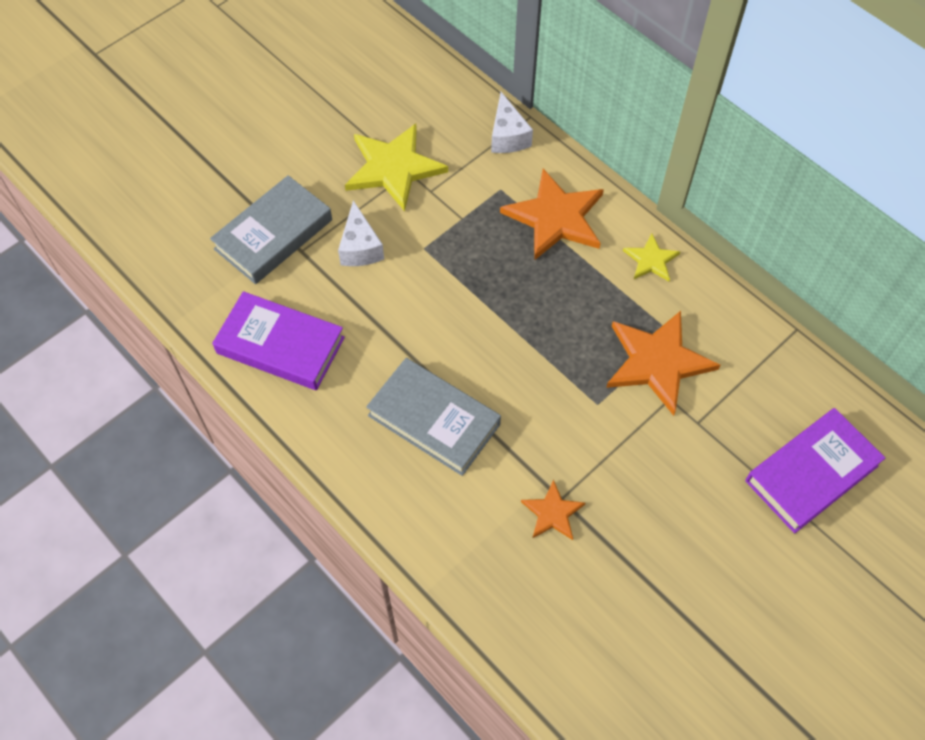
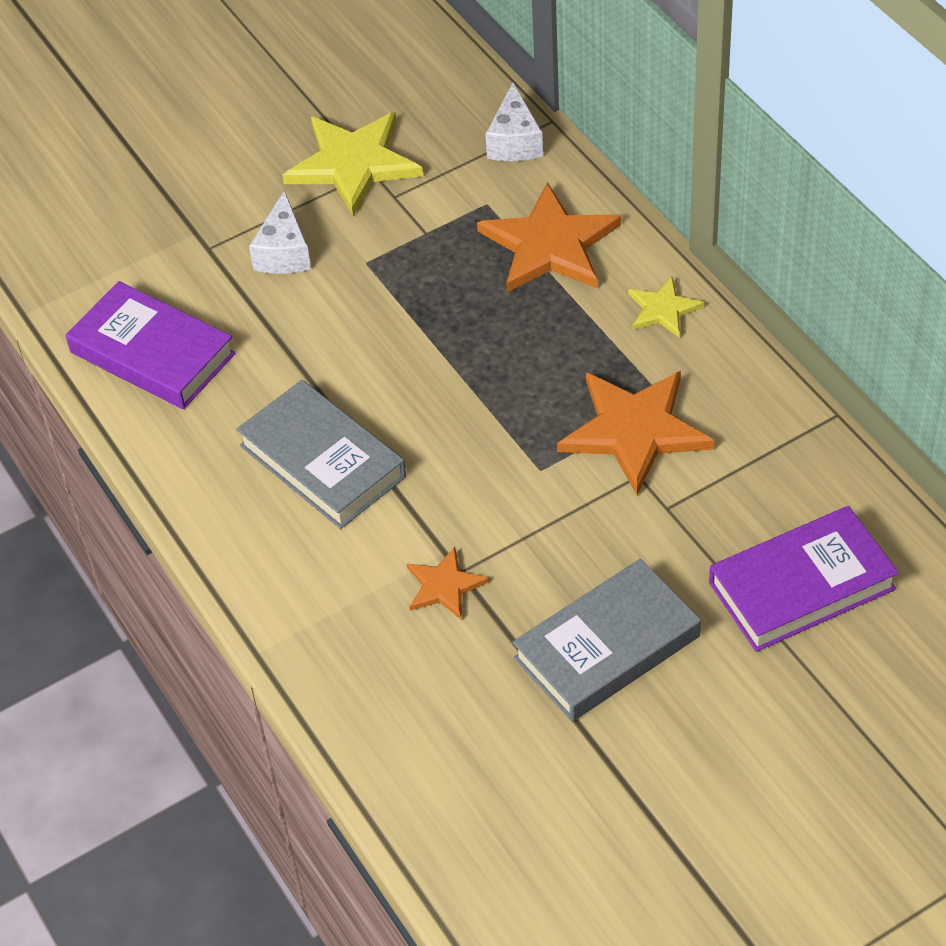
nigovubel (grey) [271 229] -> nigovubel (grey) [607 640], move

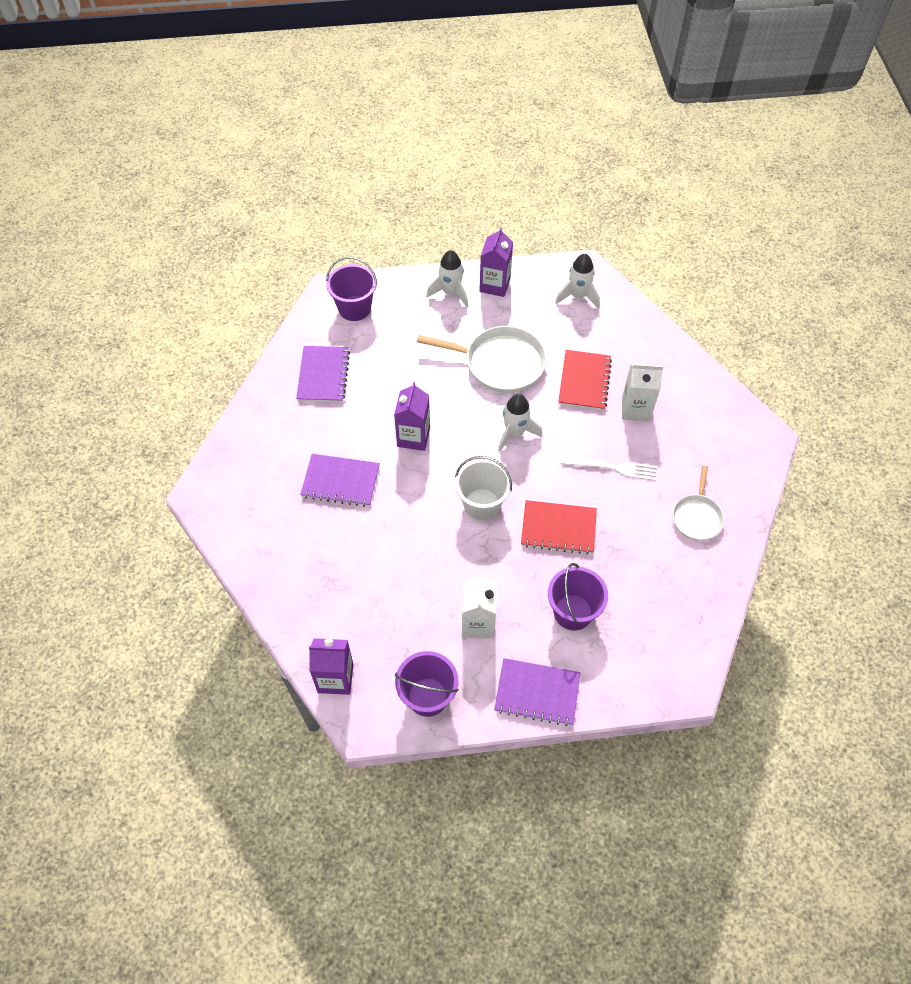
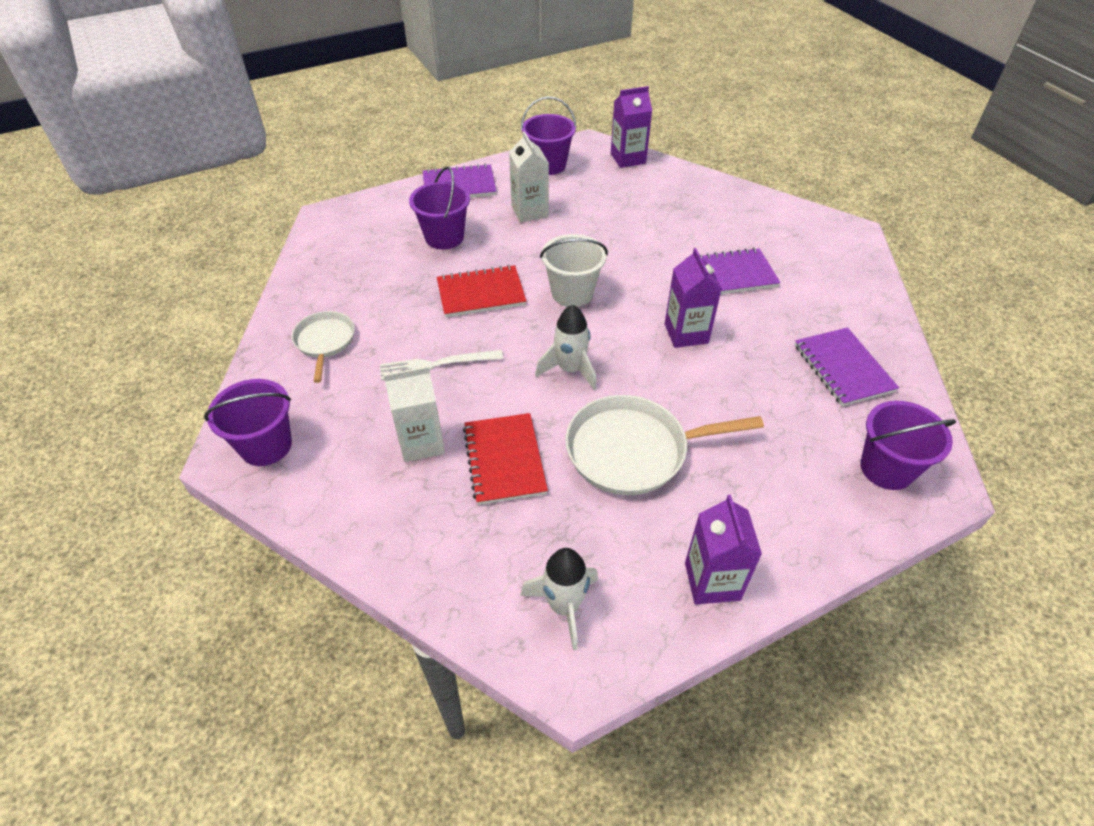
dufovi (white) [447 279] -> none
none -> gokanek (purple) [248 422]

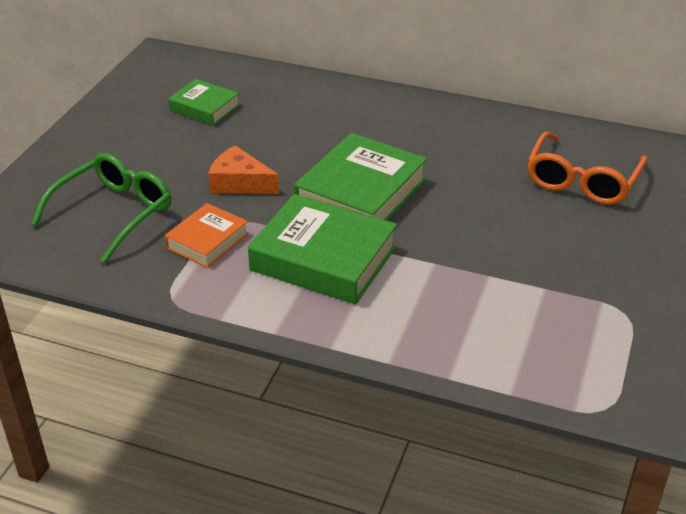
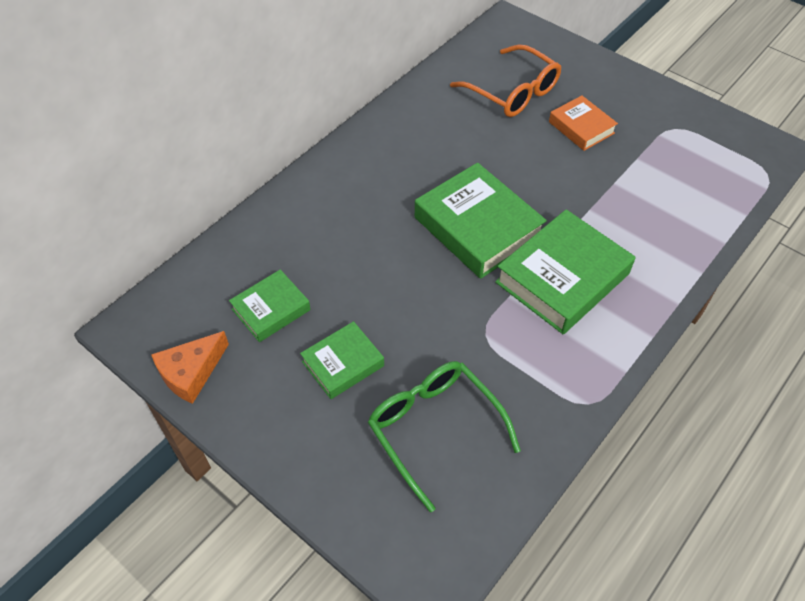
none -> nigovubel (green) [342 360]
nigovubel (orange) [206 235] -> nigovubel (orange) [583 123], move
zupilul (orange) [243 169] -> zupilul (orange) [190 367], move

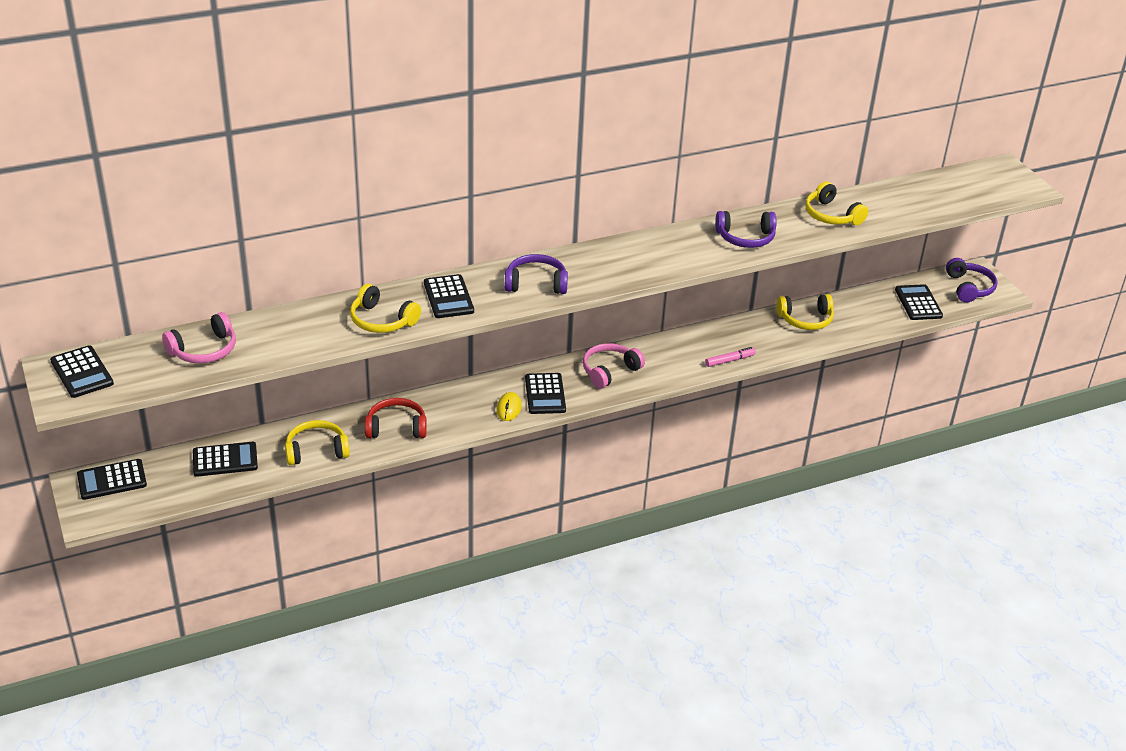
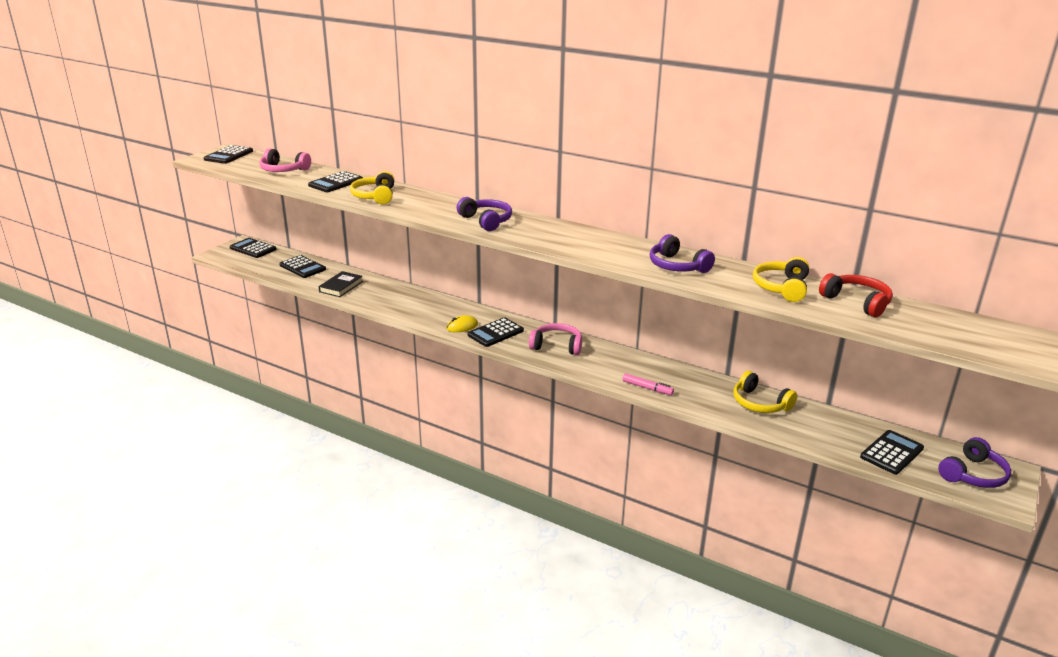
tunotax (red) [396 418] -> tunotax (red) [856 295], move
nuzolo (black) [449 296] -> nuzolo (black) [335 182], move
tunotax (yellow) [317 442] -> nigovubel (black) [341 284]

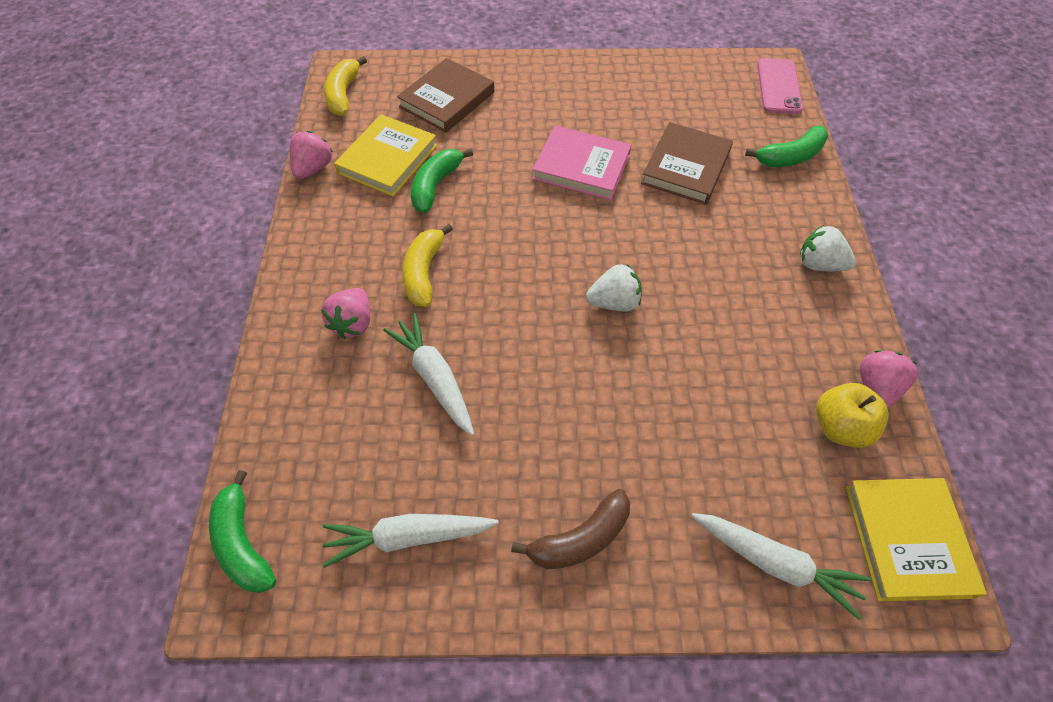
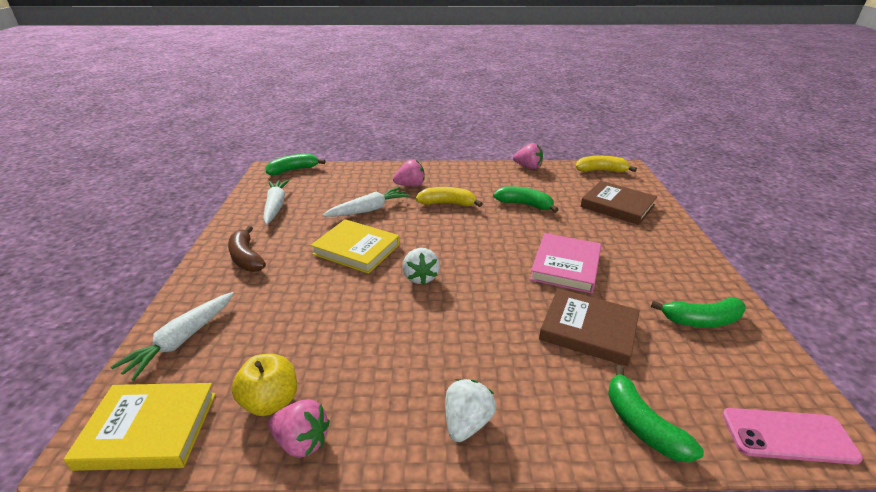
none -> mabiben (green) [698 312]
nigovubel (yellow) [385 155] -> nigovubel (yellow) [355 246], move
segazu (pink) [345 313] -> segazu (pink) [409 173], 150 degrees clockwise

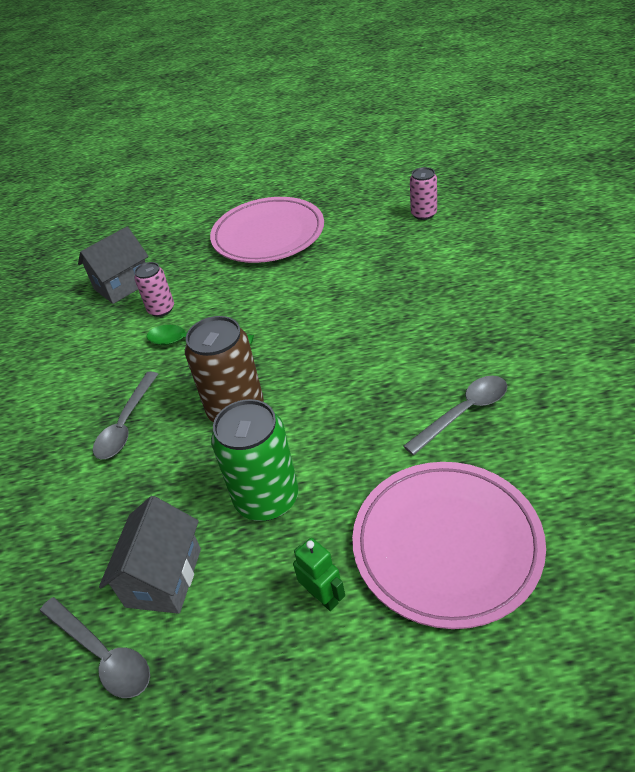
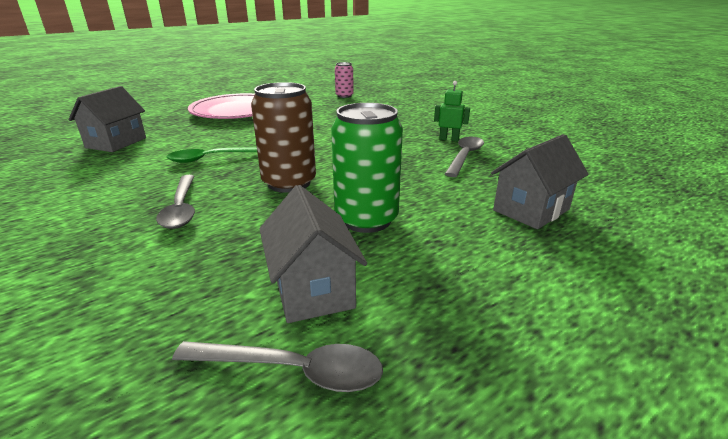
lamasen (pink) [154 289] -> none
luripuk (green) [319 574] -> luripuk (green) [452 111], move
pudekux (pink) [449 545] -> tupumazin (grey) [540 181]

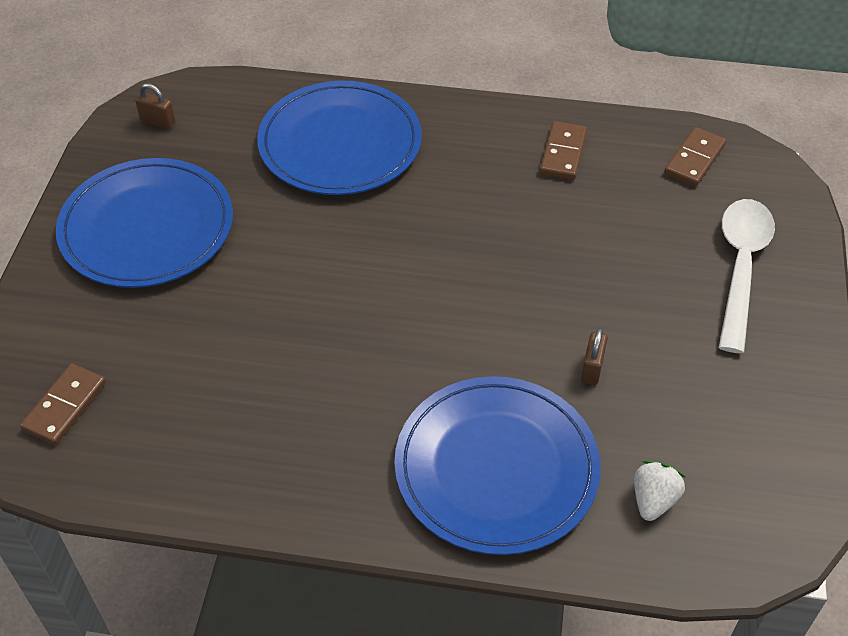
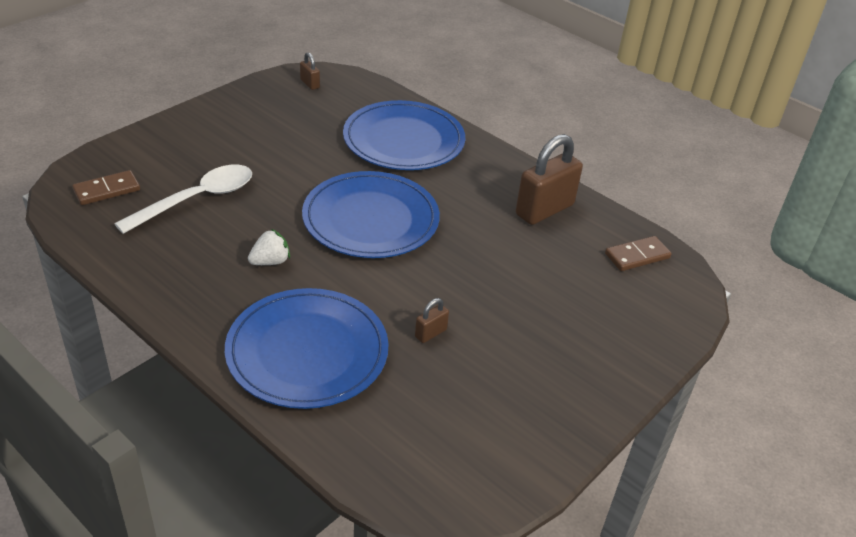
pudekux (blue) [144 223] -> pudekux (blue) [371 214], move
segazu (white) [660 490] -> segazu (white) [269 247], move
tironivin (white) [747 276] -> tironivin (white) [183 199], move
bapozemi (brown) [563 150] -> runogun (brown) [549 179]

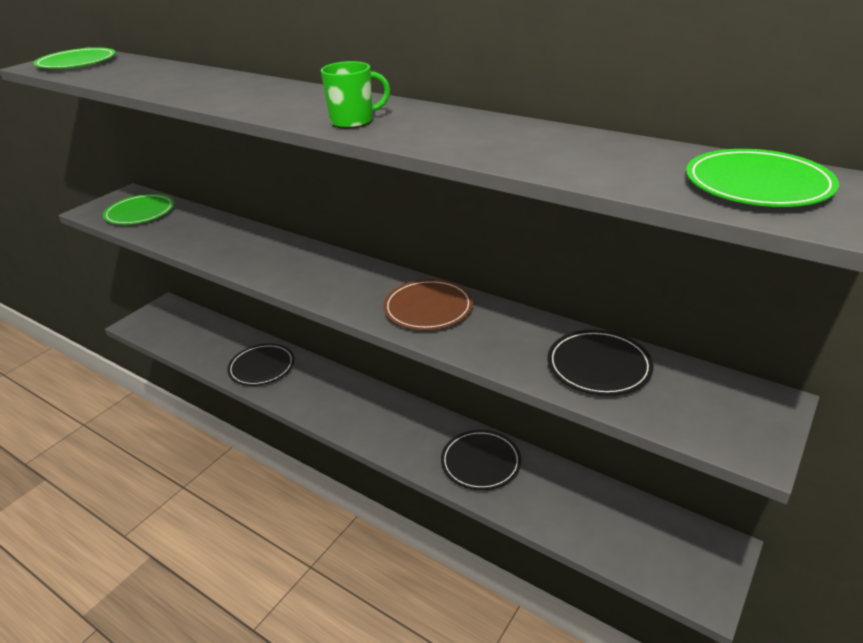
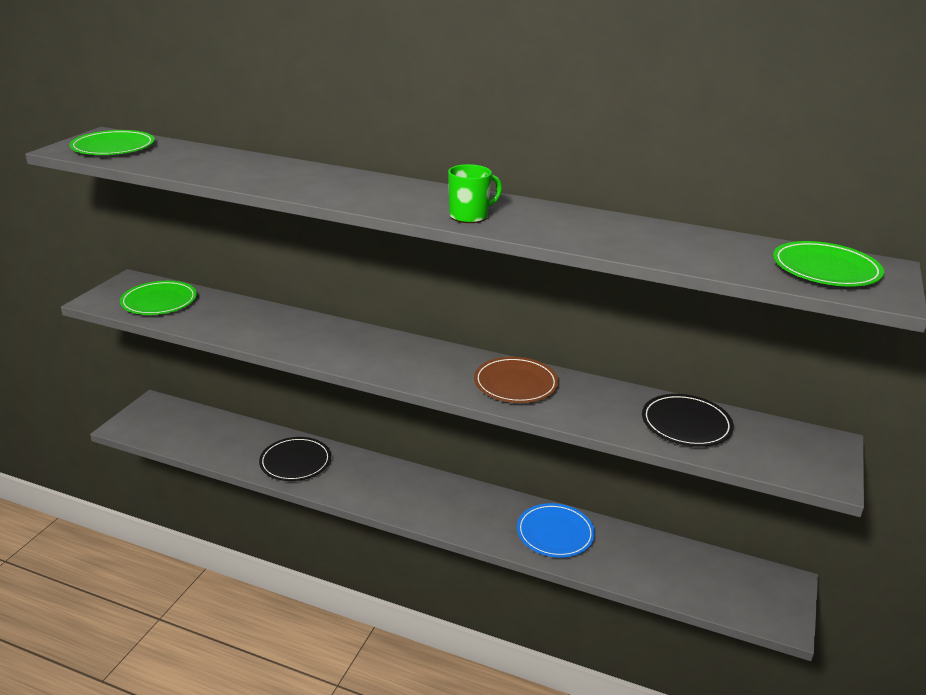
pudekux (black) [481 460] -> pudekux (blue) [556 530]

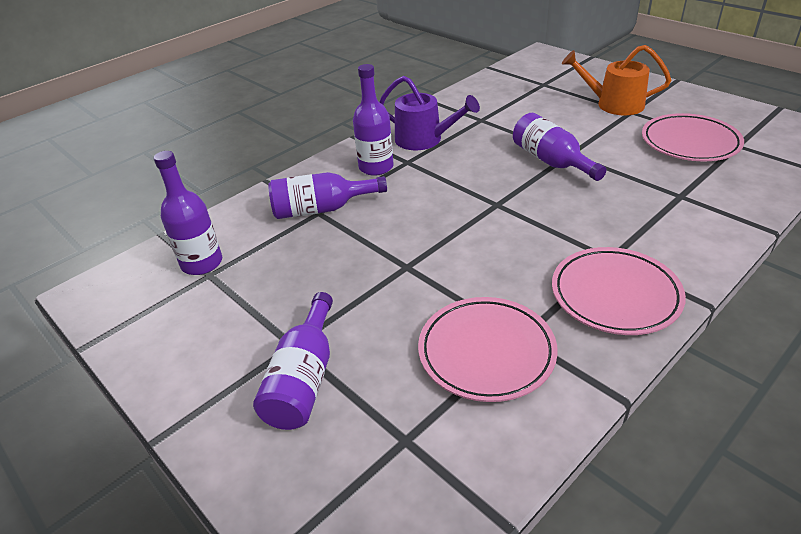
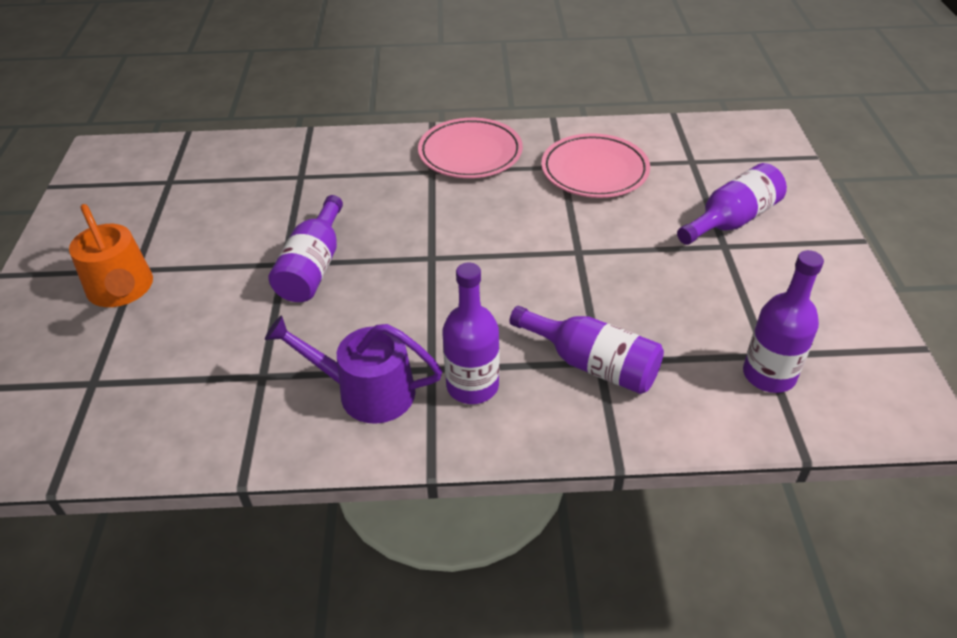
pudekux (pink) [693 137] -> none
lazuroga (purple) [429 113] -> lazuroga (purple) [353 369], 60 degrees counterclockwise

